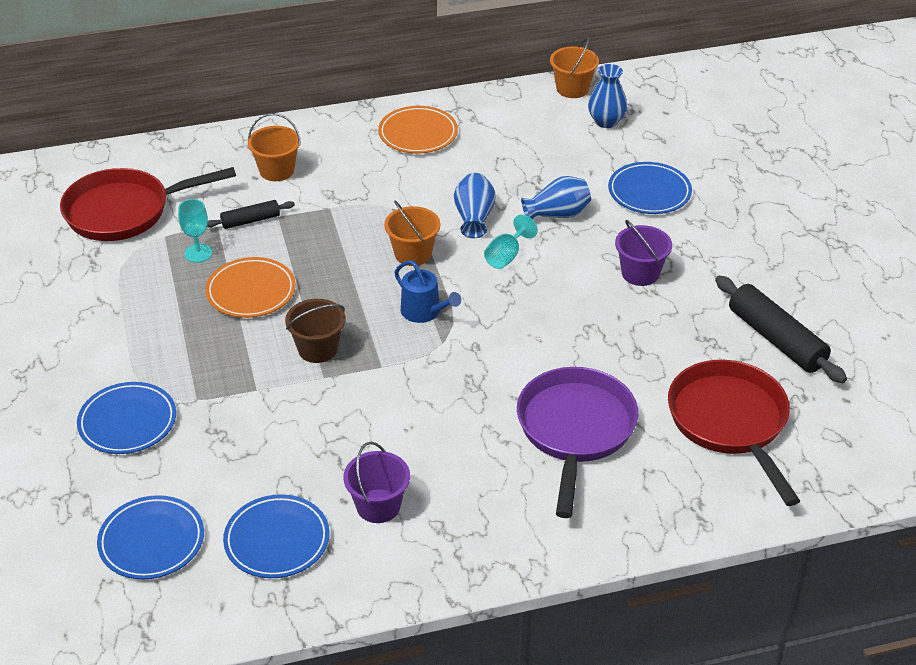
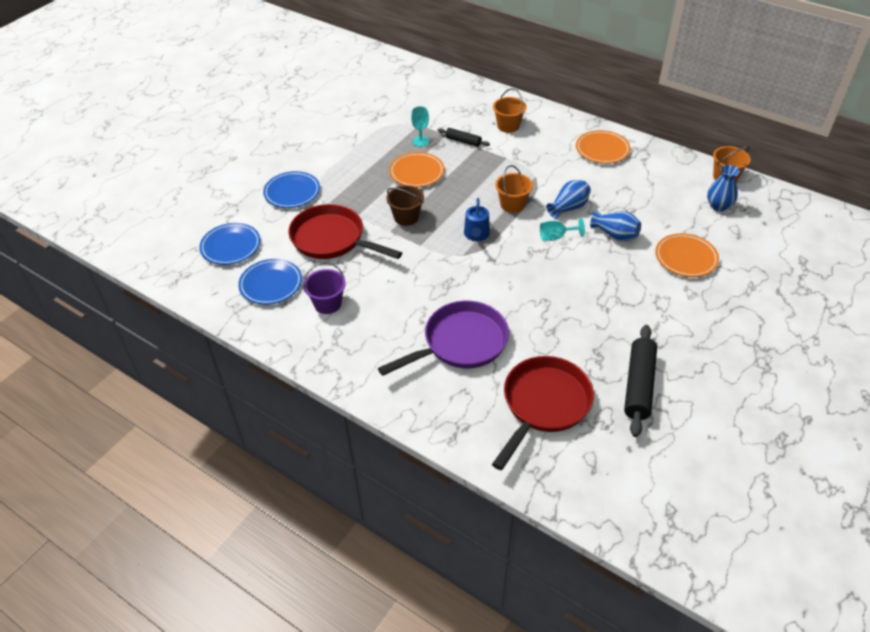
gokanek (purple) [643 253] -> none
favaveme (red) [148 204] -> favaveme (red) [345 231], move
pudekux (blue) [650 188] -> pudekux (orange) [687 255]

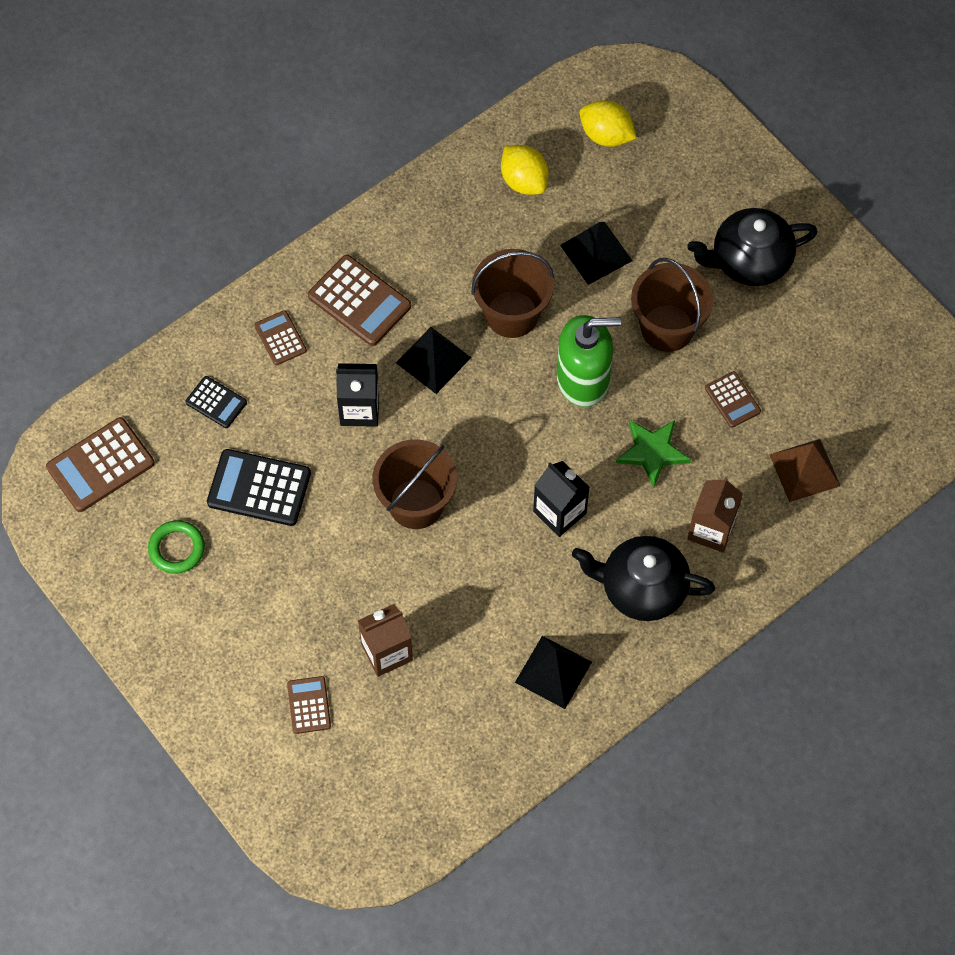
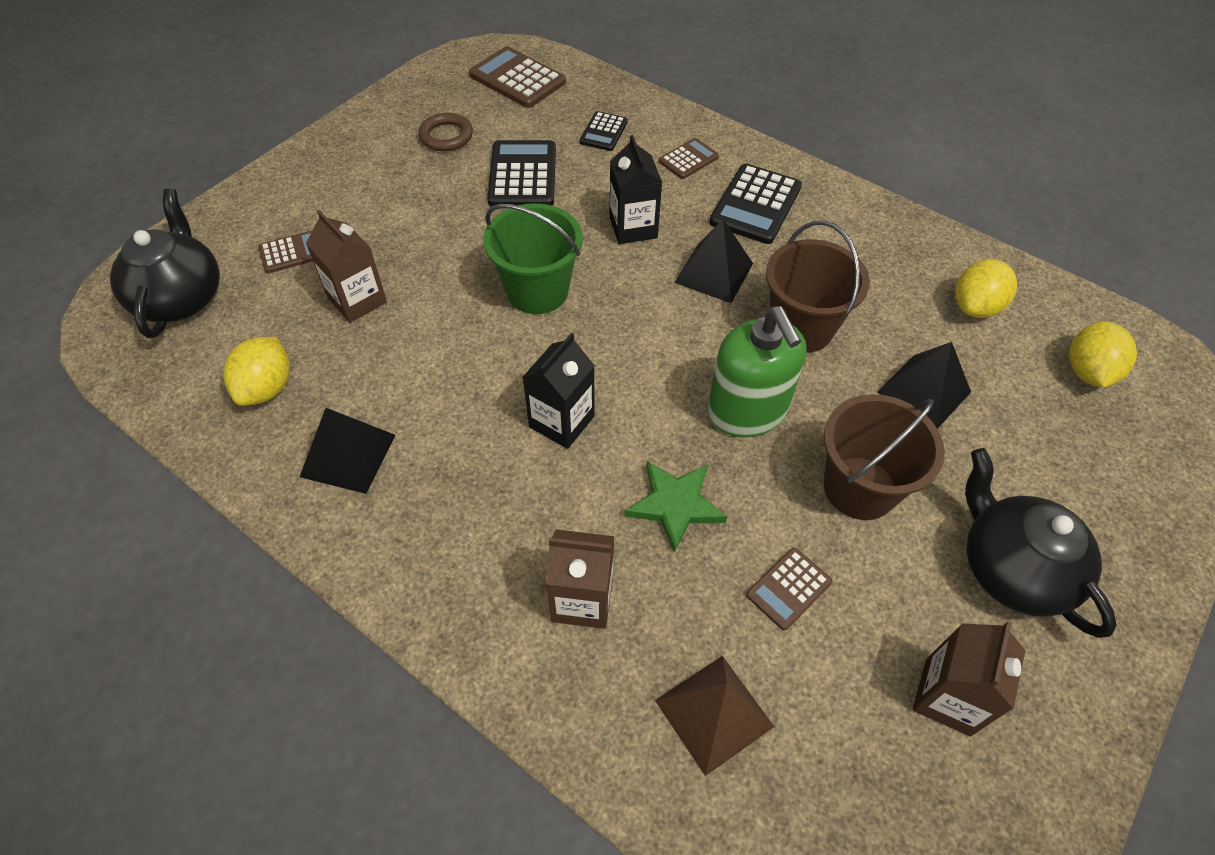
none -> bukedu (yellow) [256 371]
none -> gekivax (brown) [969 678]
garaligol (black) [643 578] -> garaligol (black) [165 263], move
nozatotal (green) [176 547] -> nozatotal (brown) [445 132]
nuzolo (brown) [359 300] -> nuzolo (black) [755 204]
gokanek (brown) [415 484] -> gokanek (green) [533 258]

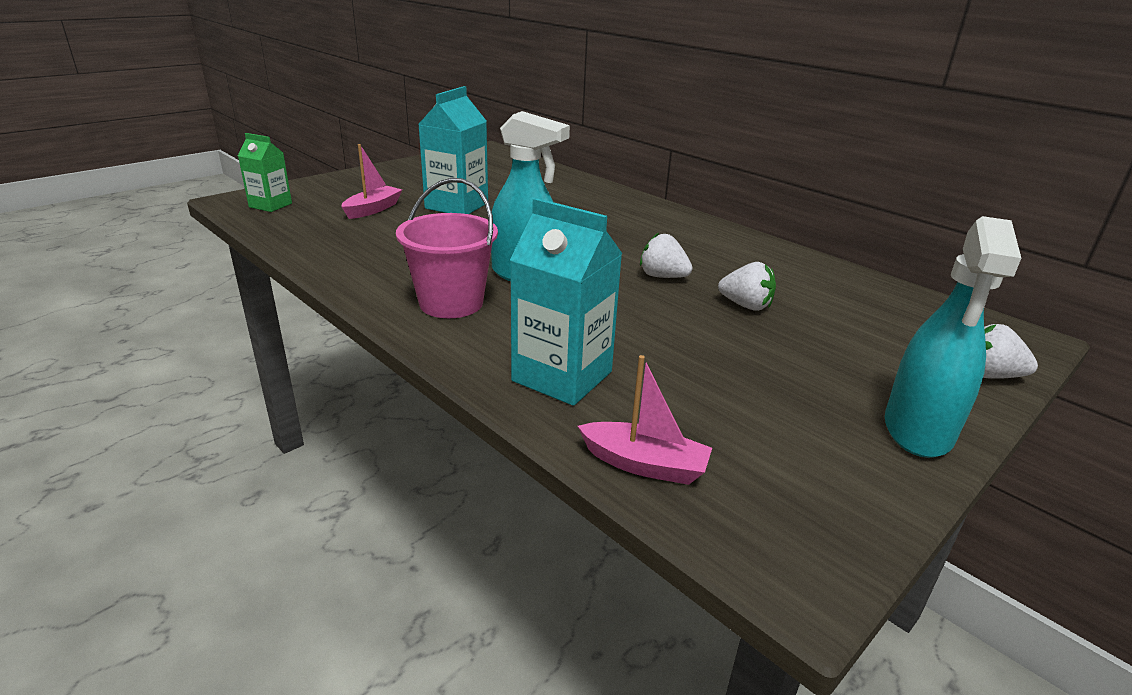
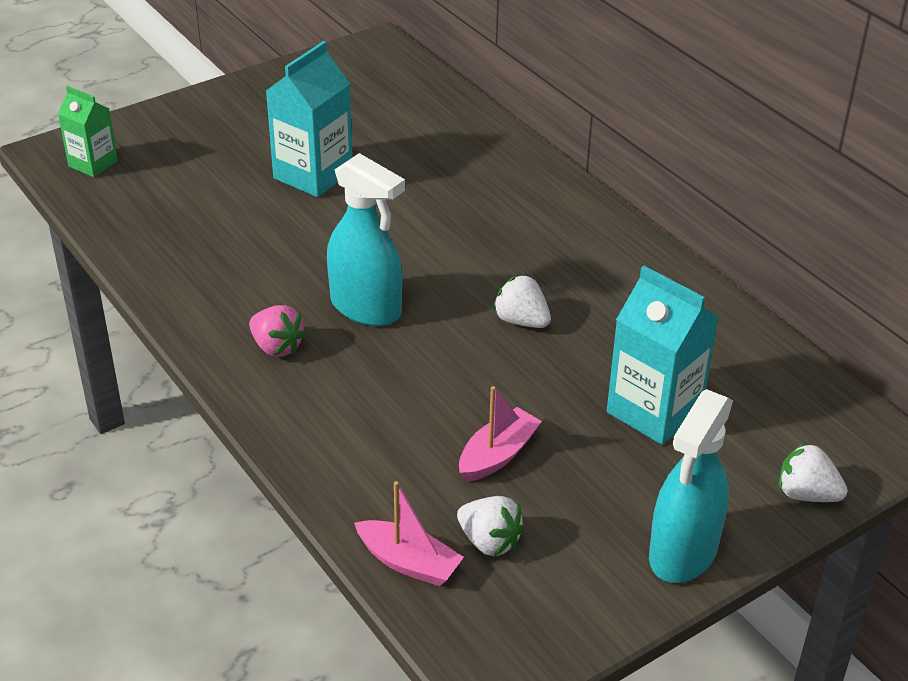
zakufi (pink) [371 181] -> zakufi (pink) [500 434], move
gekivax (turquoise) [566 302] -> gekivax (turquoise) [662 355], move
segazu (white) [747 286] -> segazu (white) [491 526], move
gokanek (pink) [447 248] -> segazu (pink) [277 331]

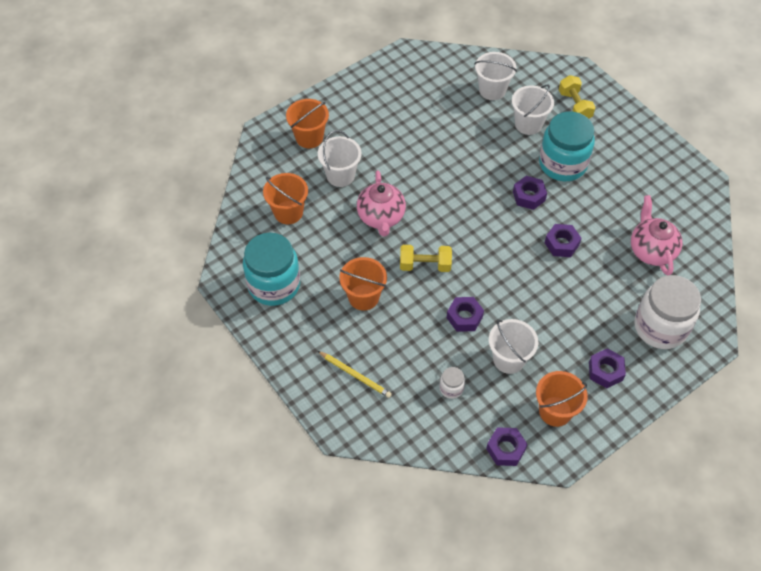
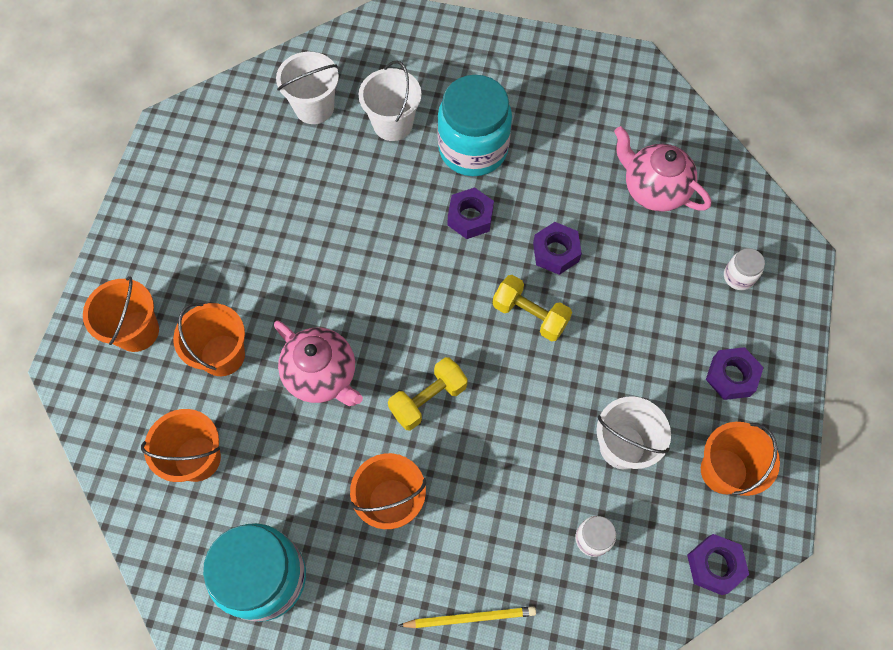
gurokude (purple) [465 314] -> none
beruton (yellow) [577 96] -> beruton (yellow) [532 308], move
gokanek (white) [340 158] -> gokanek (orange) [209 339]
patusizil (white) [667 312] -> patusizil (white) [744 269], x0.43

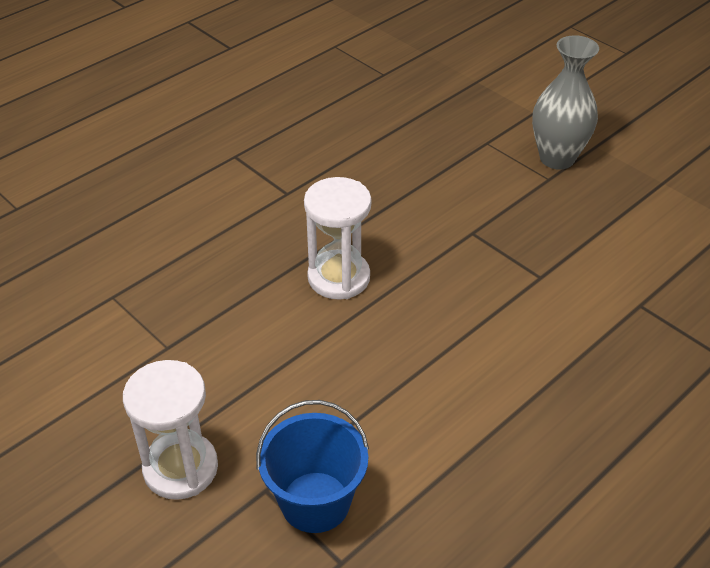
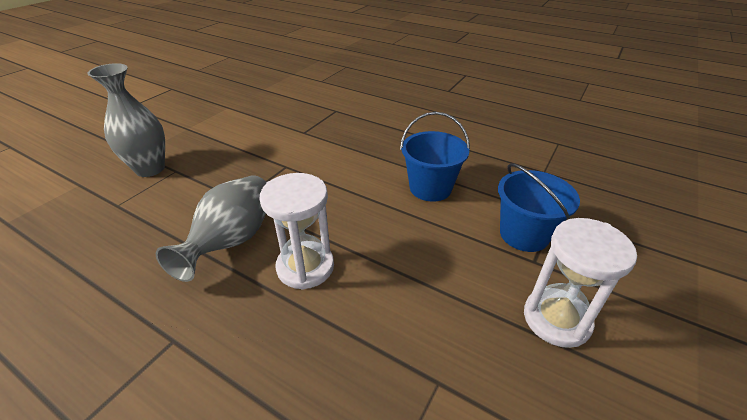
none -> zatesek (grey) [211 228]
none -> gokanek (blue) [435 157]

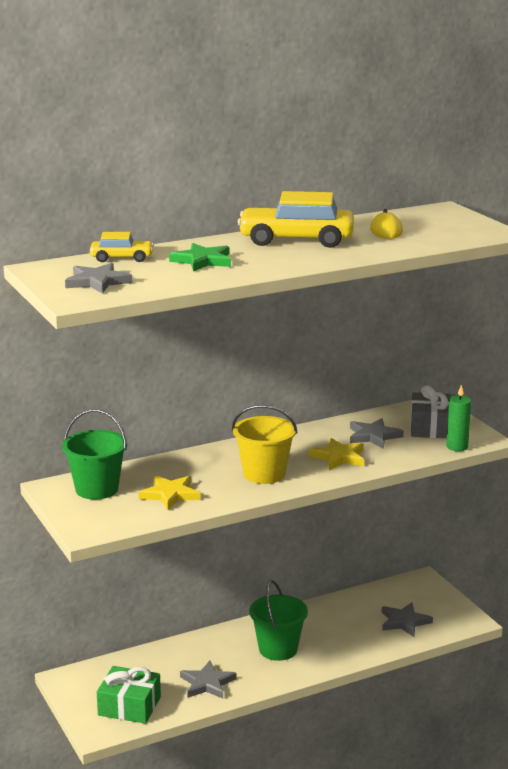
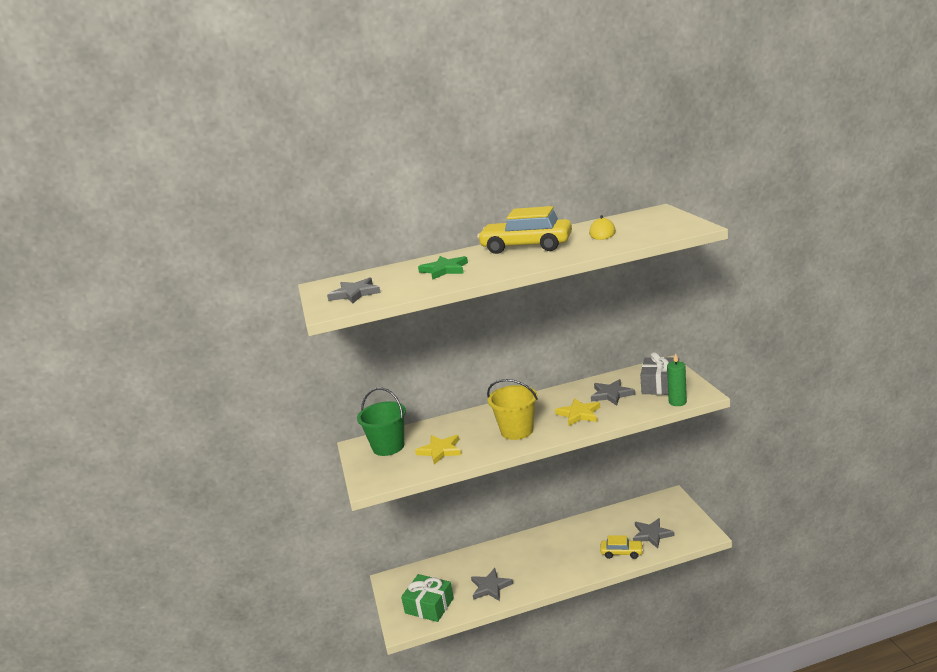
gokanek (green) [278 620] -> none
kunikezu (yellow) [122 247] -> kunikezu (yellow) [621 547], move

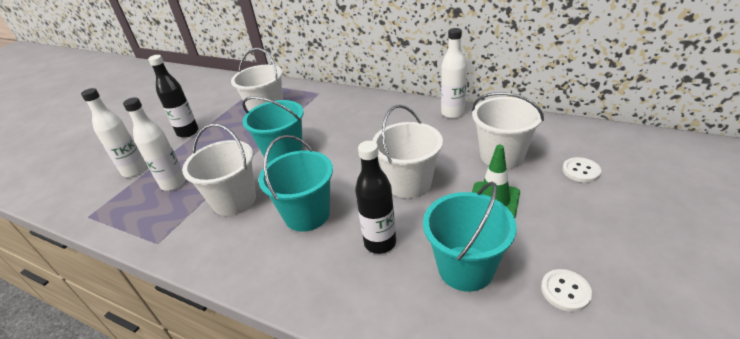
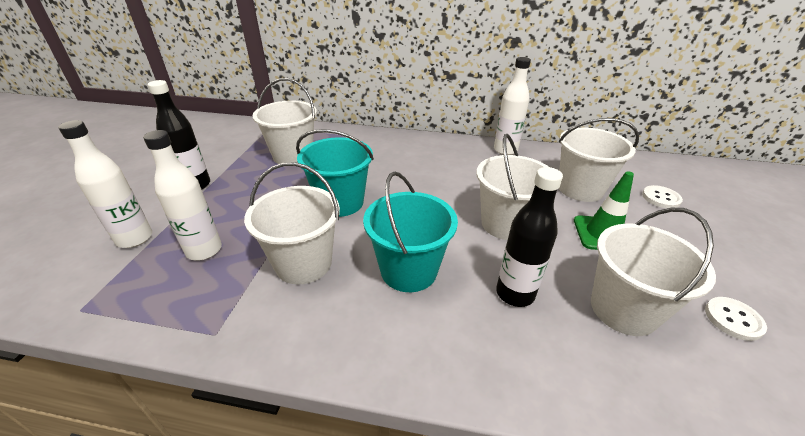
gokanek (turquoise) [470 237] -> gokanek (white) [653 272]

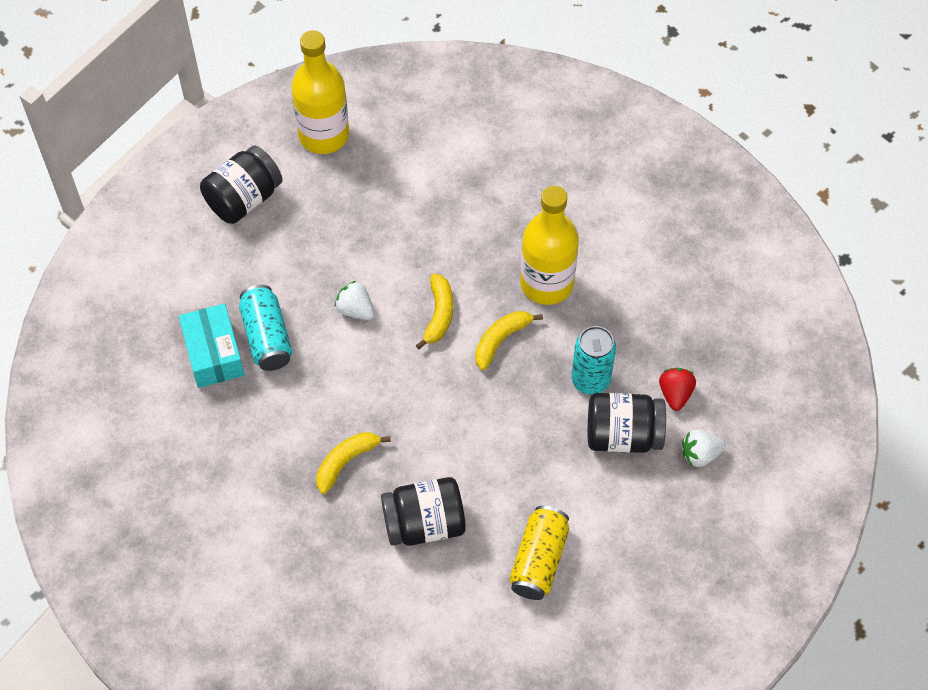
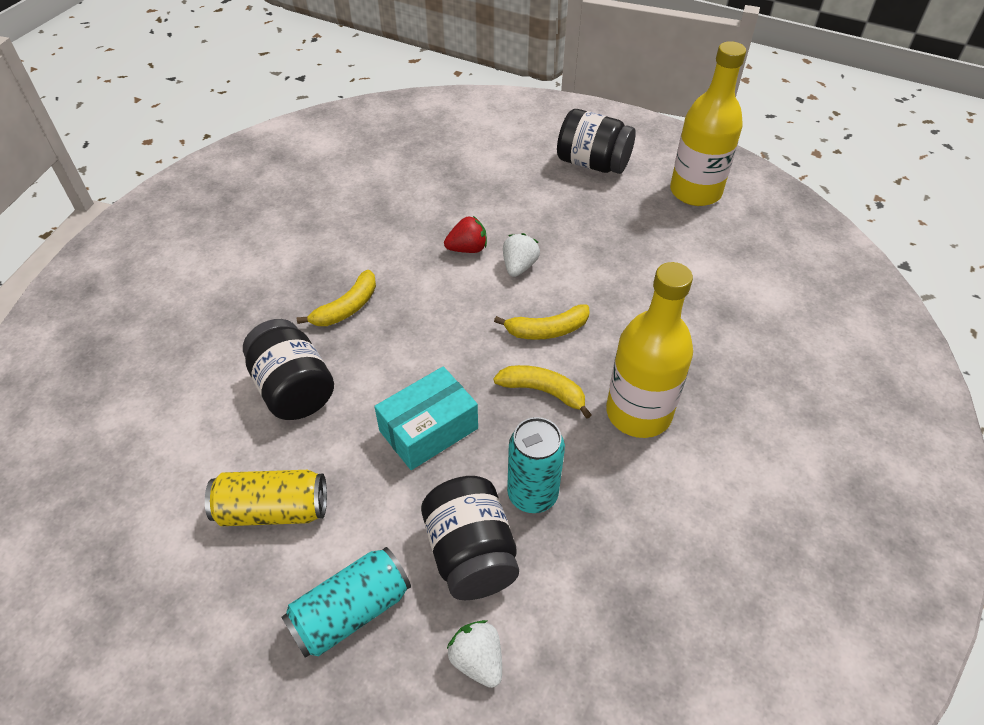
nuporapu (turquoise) [212 346] -> nuporapu (turquoise) [426 418], move
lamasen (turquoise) [265 328] -> lamasen (turquoise) [346 602], move
segazu (red) [677 389] -> segazu (red) [465 234], move
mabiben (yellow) [353 463] -> mabiben (yellow) [336 298], 105 degrees clockwise

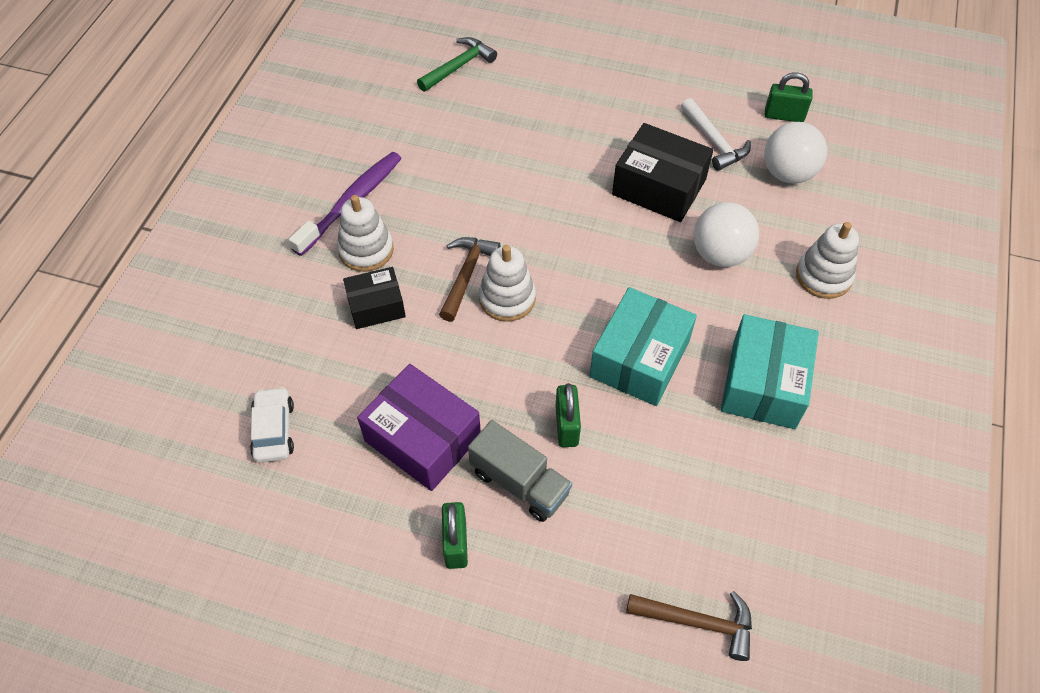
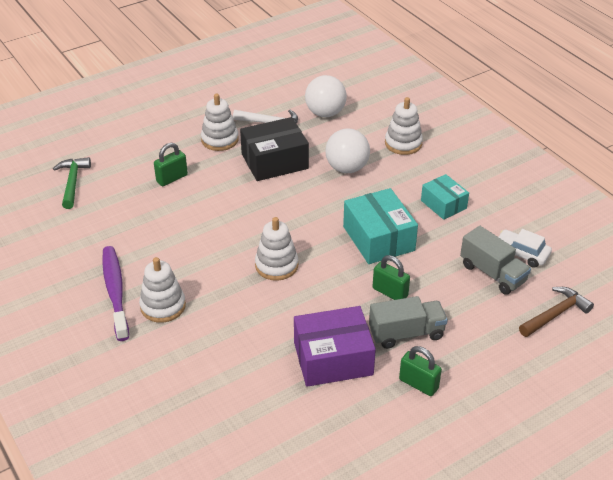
nuporapu (black) [374 298] -> none
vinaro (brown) [469 279] -> none
none -> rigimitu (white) [220 122]
none -> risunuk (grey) [495 260]
kunikezu (white) [272 425] -> kunikezu (white) [525 248], move
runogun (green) [789 97] -> runogun (green) [171 164], move
nuporapu (turquoise) [770 371] -> nuporapu (turquoise) [445 197], x0.62

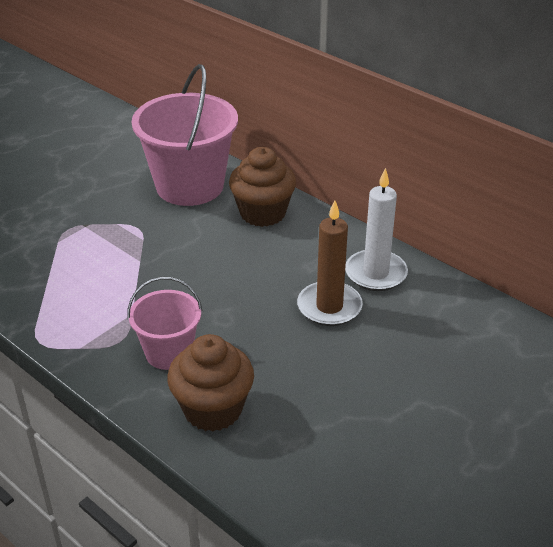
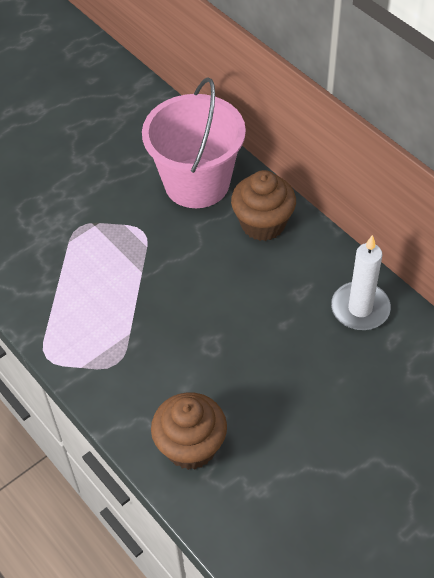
gokanek (pink) [164 323] -> none
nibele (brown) [330 263] -> none

